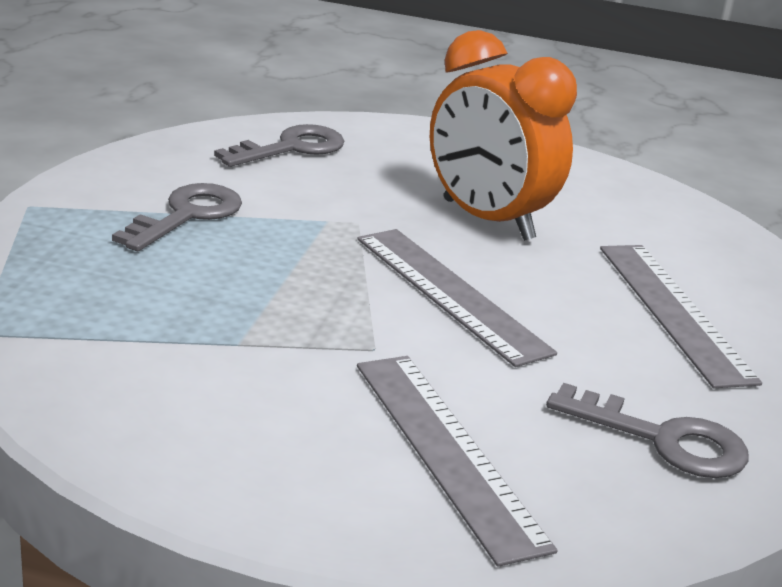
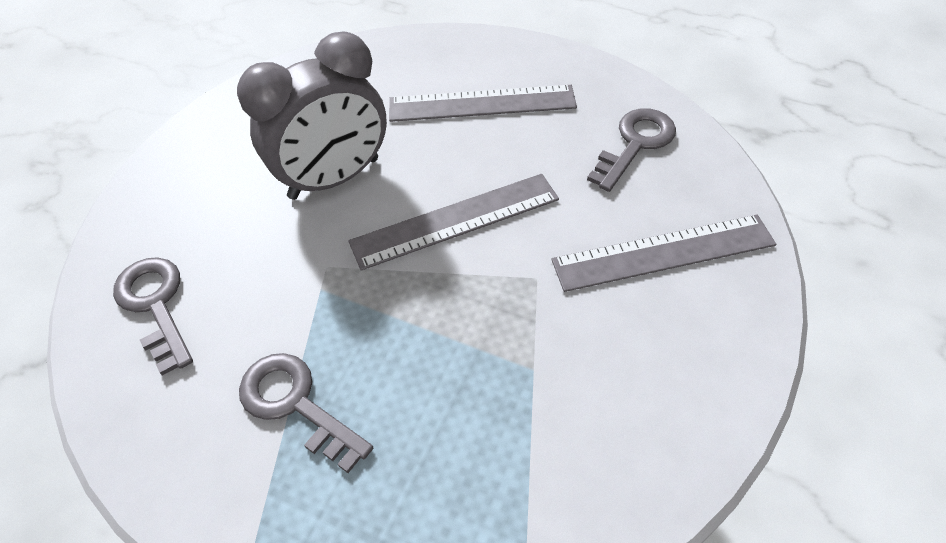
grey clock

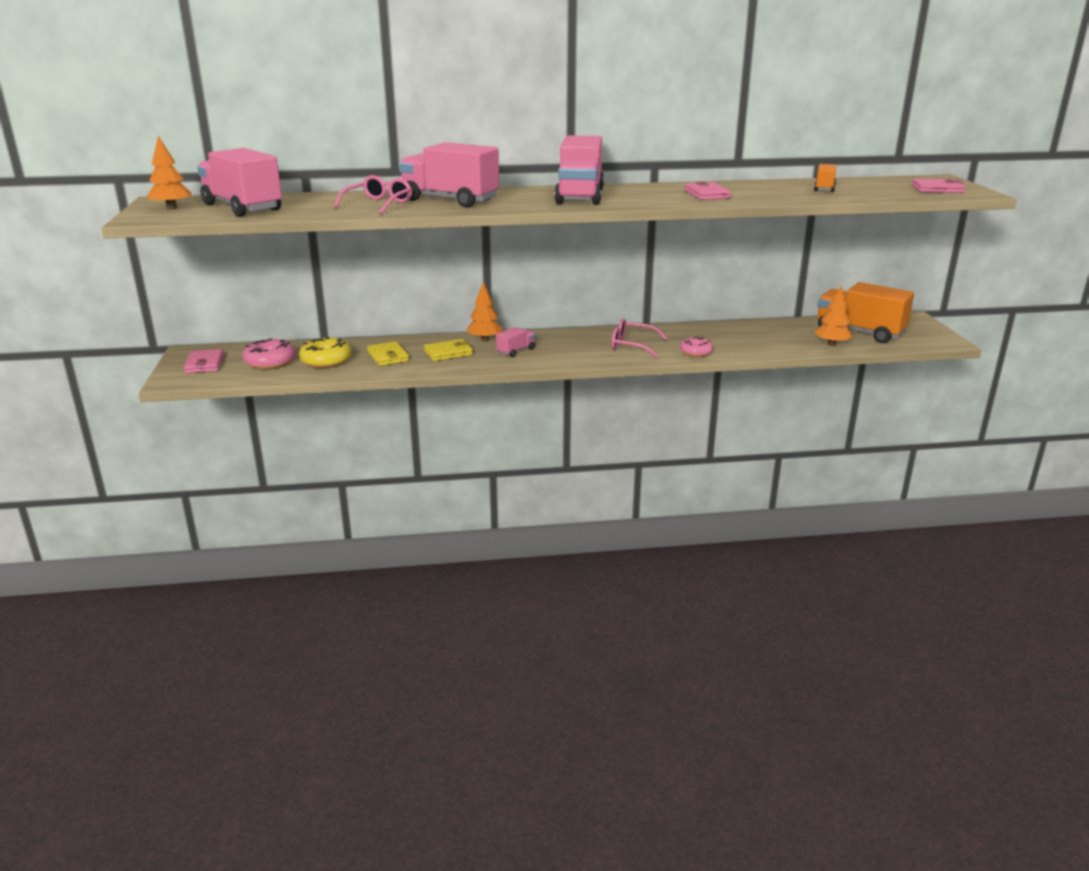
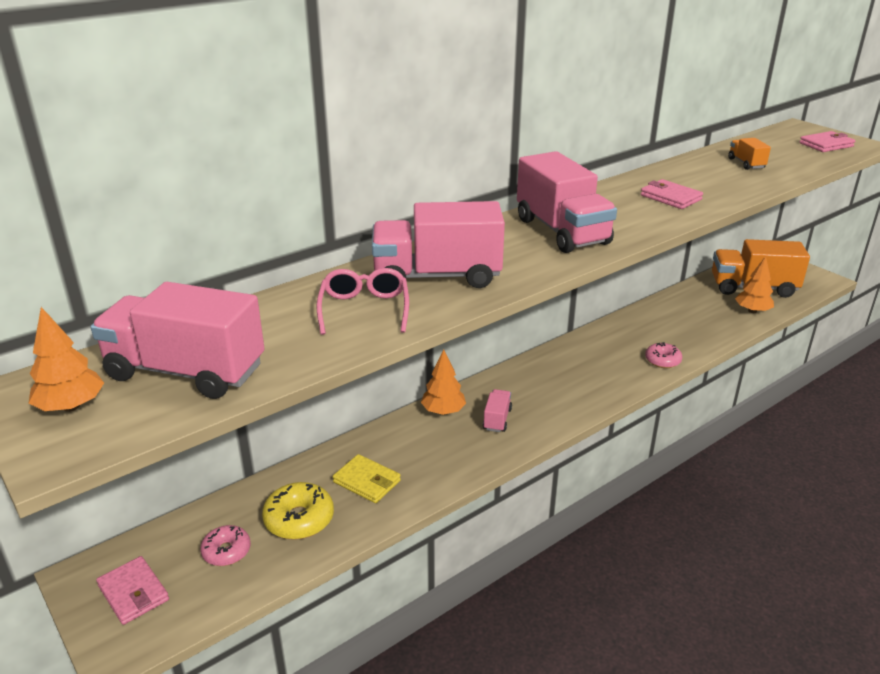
pink donut (no. 1 from left)
yellow wallet (no. 2 from left in the first image)
pink glasses (no. 2 from left in the first image)

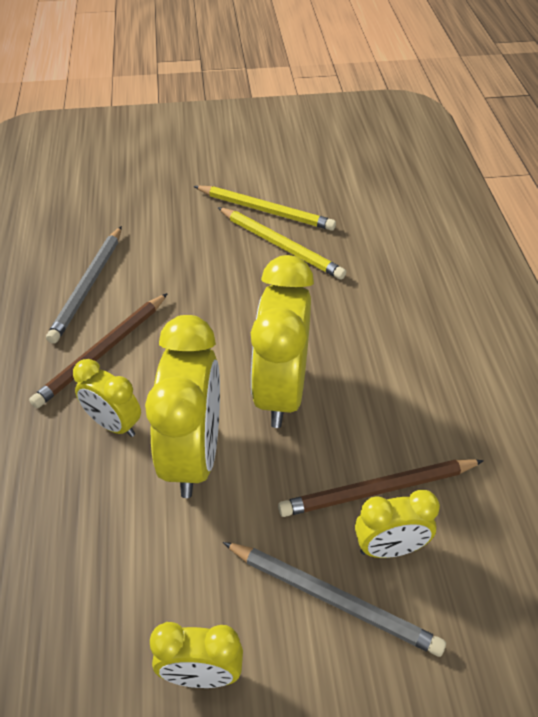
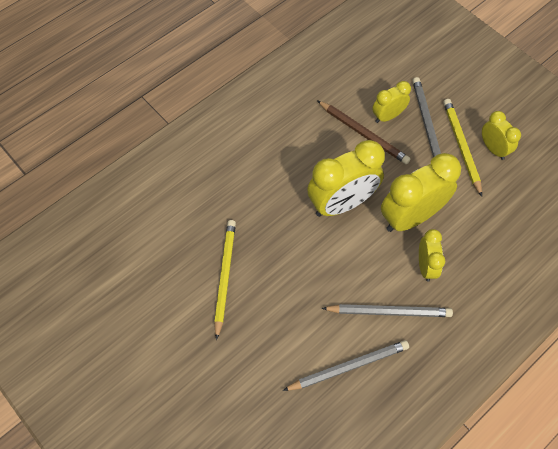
grey pencil (no. 2 from left)
yellow clock (no. 2 from left)
yellow pencil (no. 2 from left)

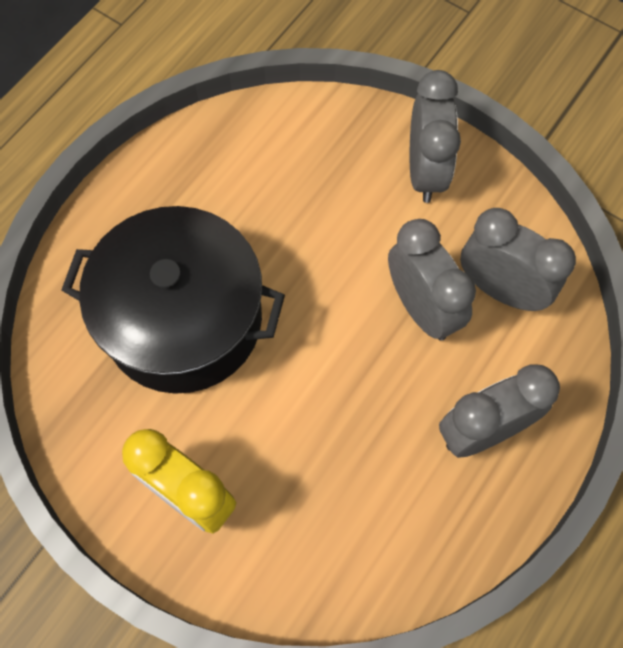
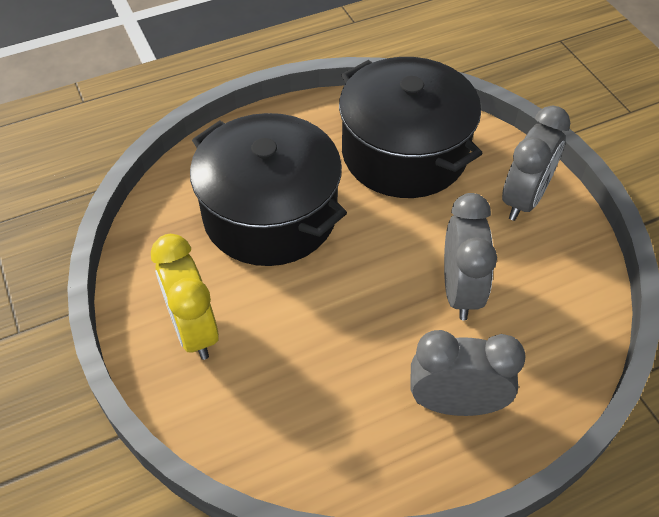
black pot (no. 2 from left)
grey clock (no. 4 from left in the first image)

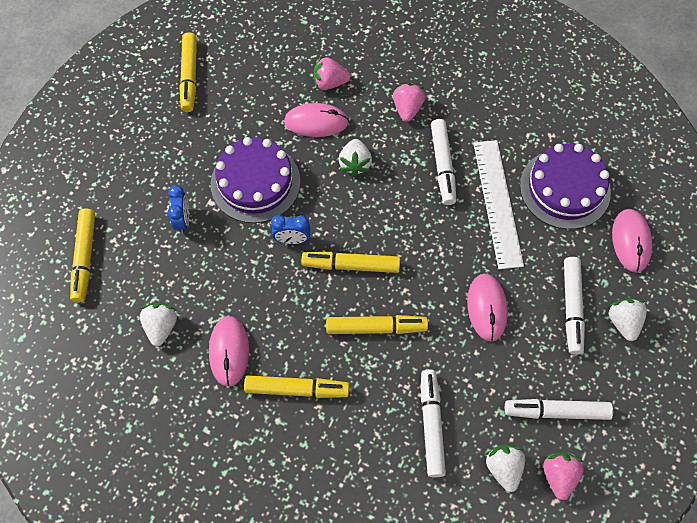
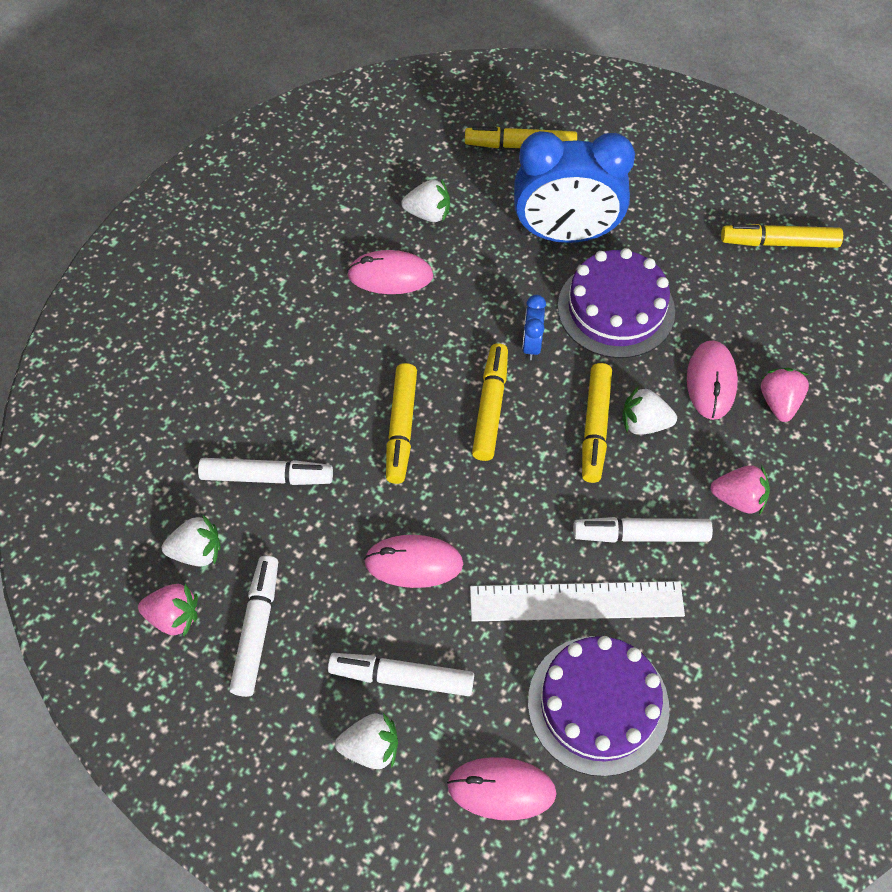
blue clock (no. 2 from left)
yellow marker (no. 4 from left)

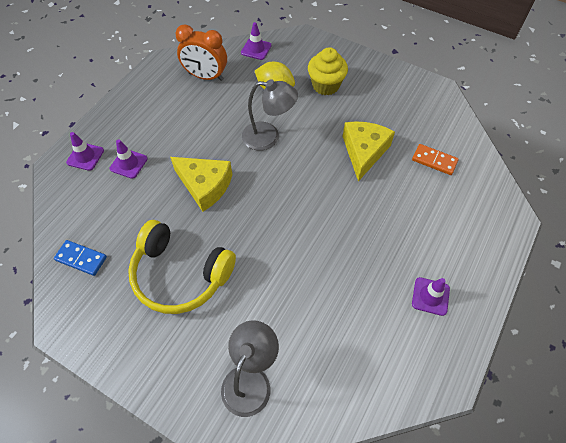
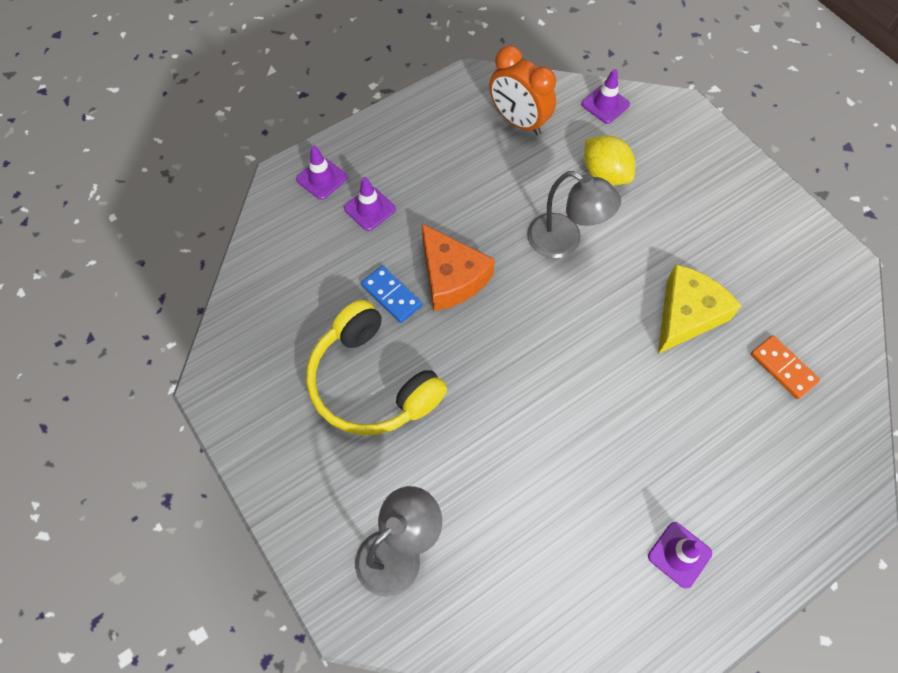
blue domino
orange cheese
yellow cupcake

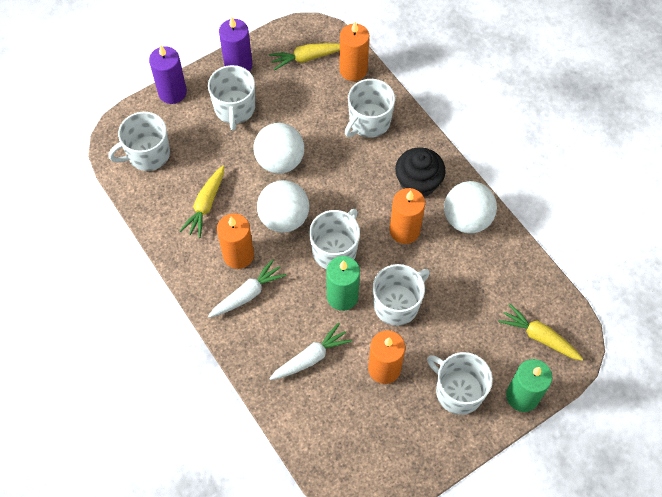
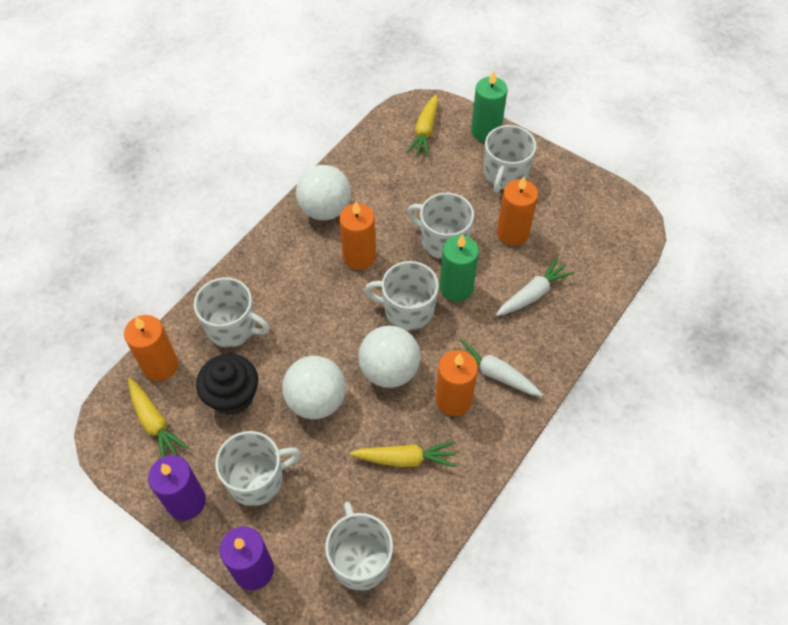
black cupcake
white mug (no. 3 from left)
white carrot (no. 2 from left)

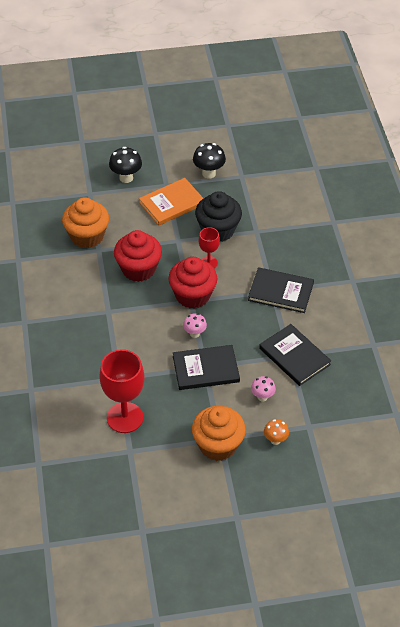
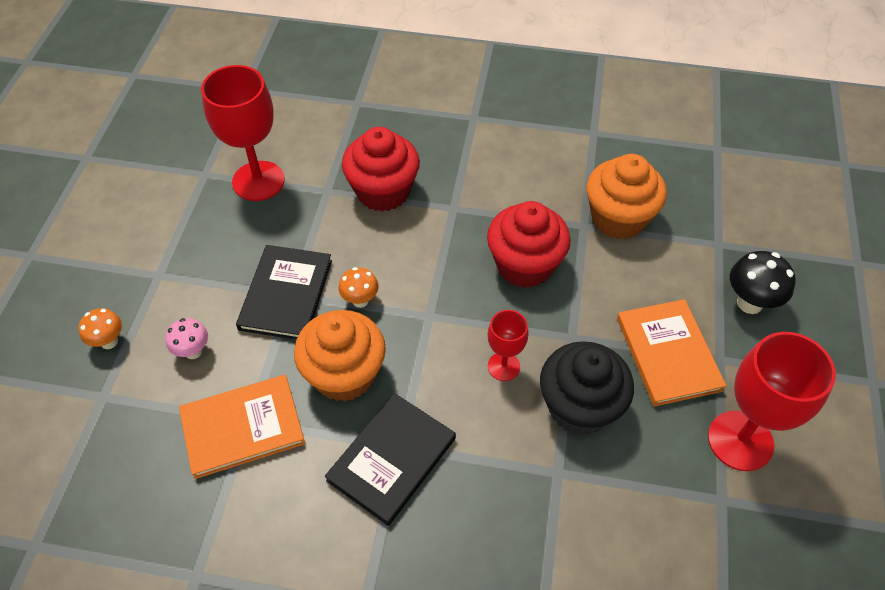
orange book (no. 1 from left)
orange cupcake (no. 1 from left)
orange mushroom (no. 2 from left)
red cupcake (no. 1 from left)
red goblet (no. 3 from left)

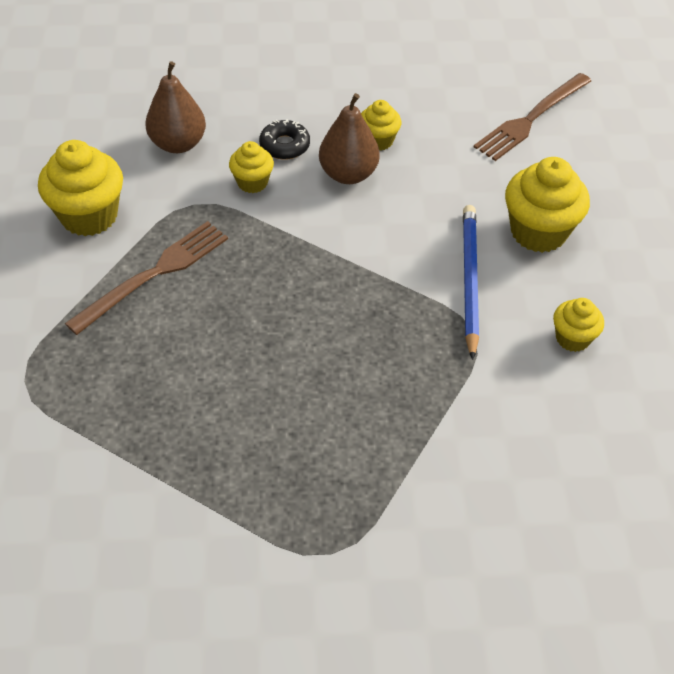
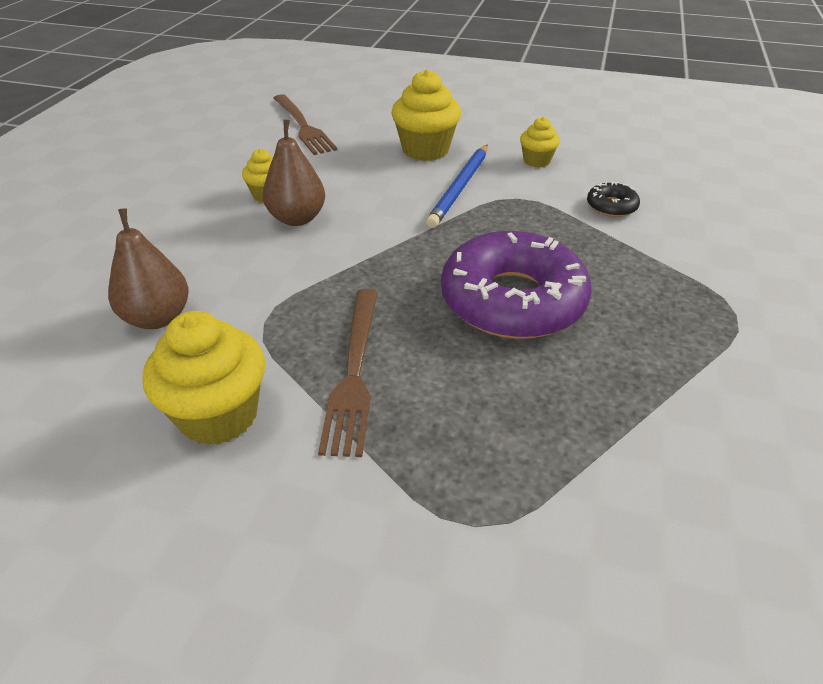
brown fork (no. 2 from left)
blue pencil
purple donut
black donut
yellow cupcake (no. 2 from left in the first image)

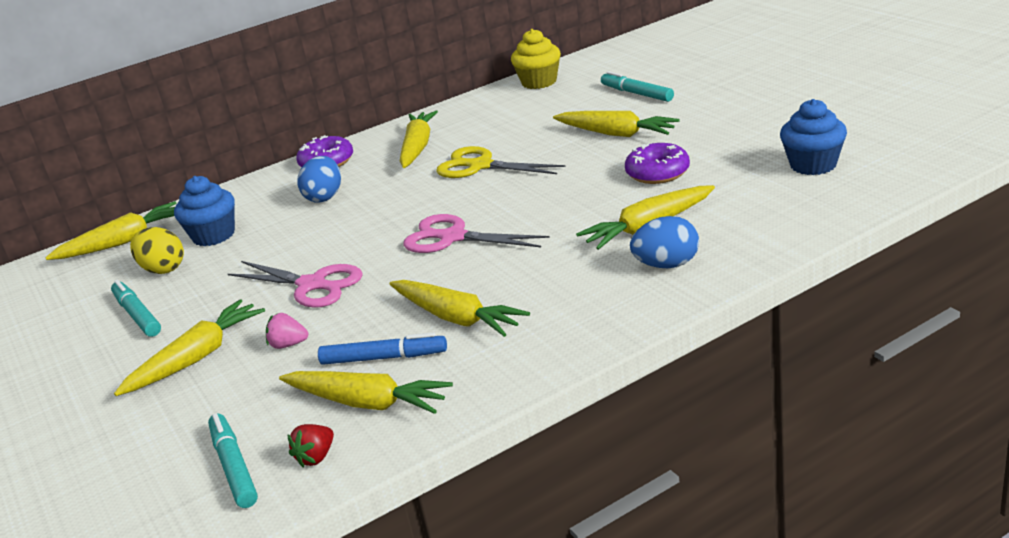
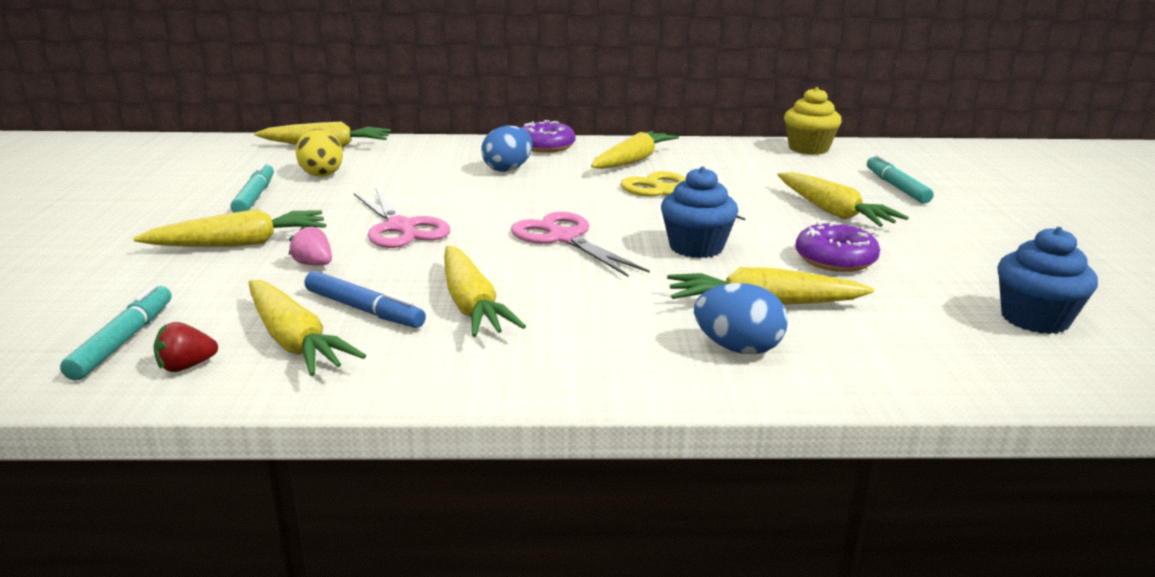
blue cupcake (no. 1 from left)

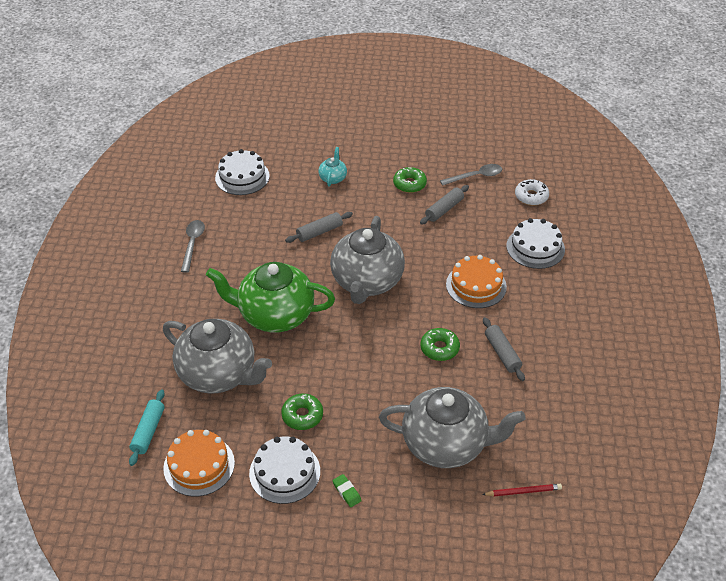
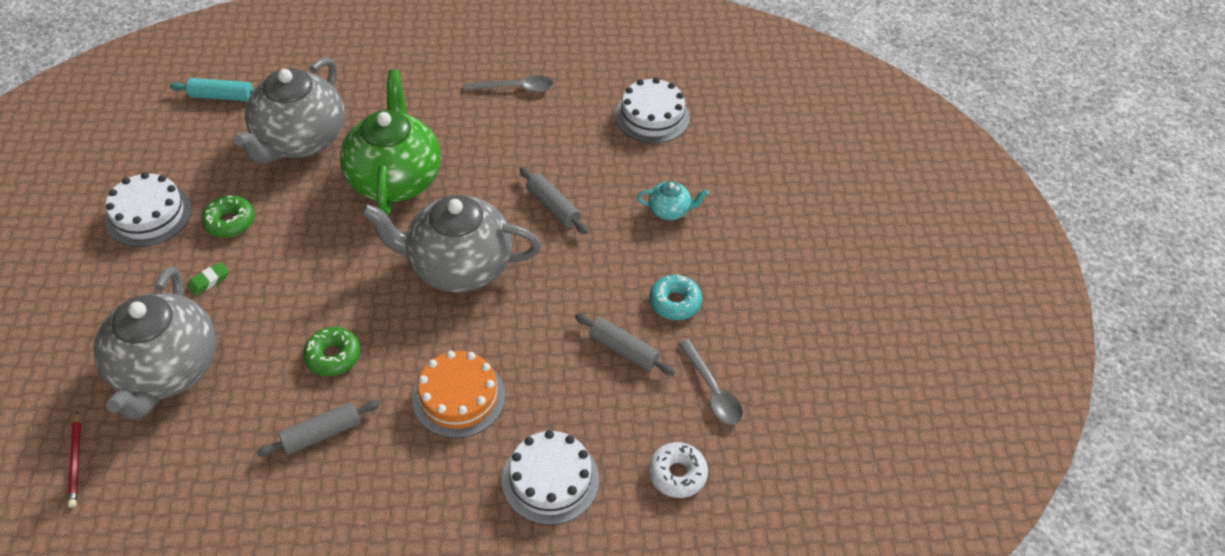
green eraser
turquoise donut
orange cake (no. 1 from left in the first image)

